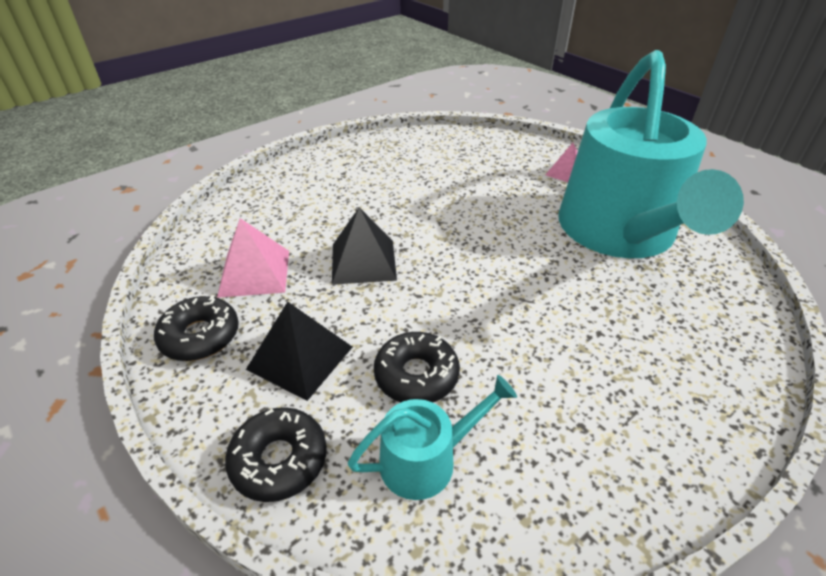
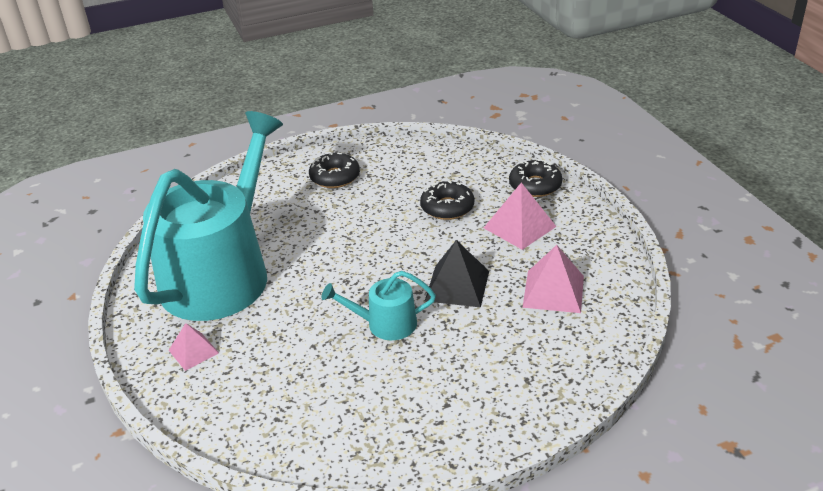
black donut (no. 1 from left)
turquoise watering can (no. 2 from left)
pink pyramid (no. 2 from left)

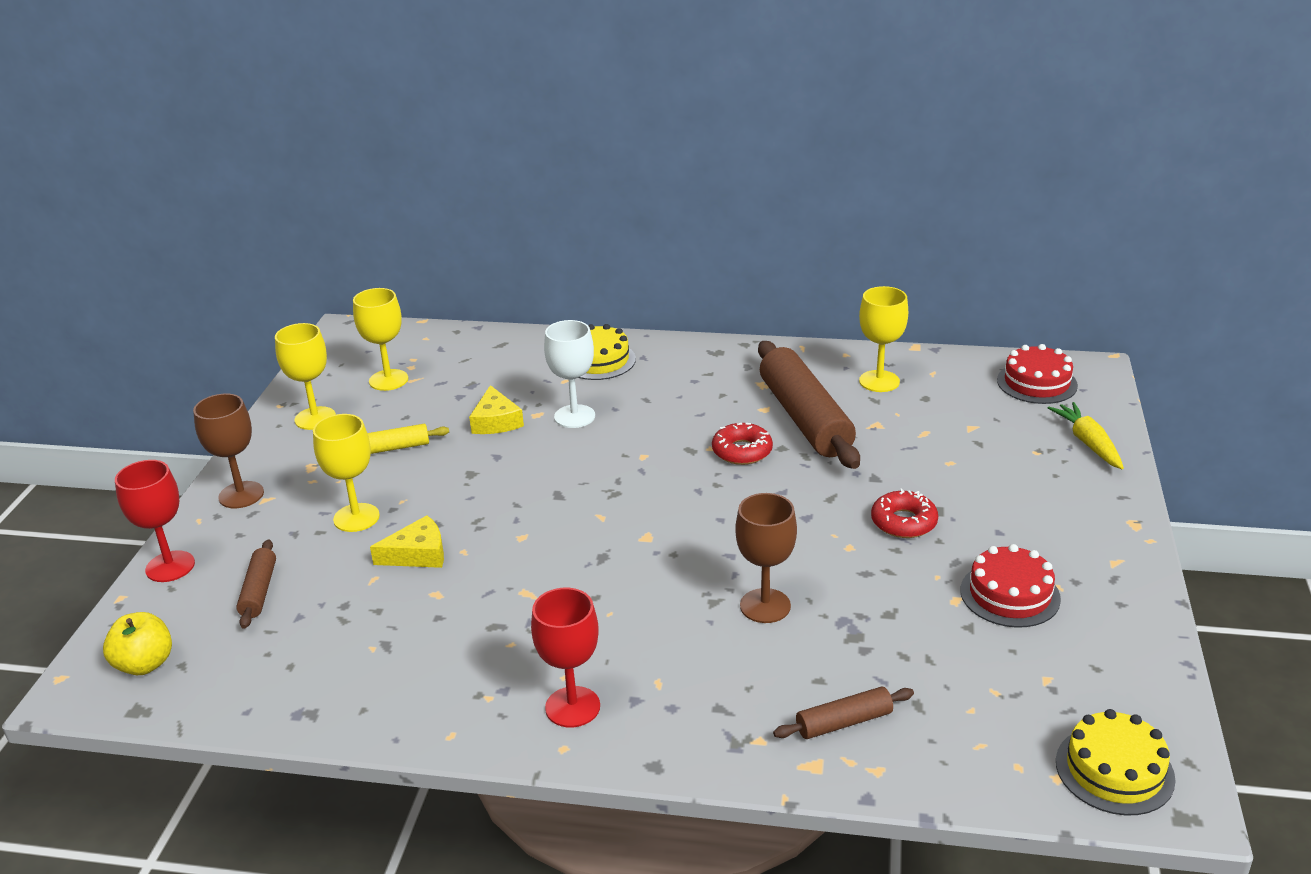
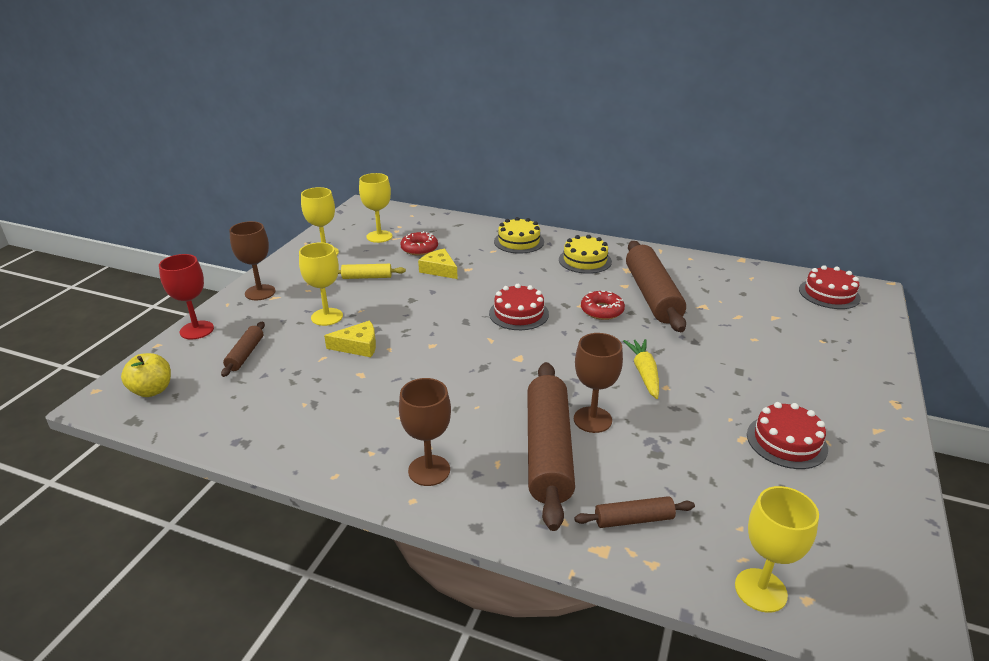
brown goblet (no. 2 from left)
red donut (no. 1 from left)
yellow cheese (no. 2 from left)
red cake (no. 1 from left)
brown rolling pin (no. 2 from left)
yellow cake (no. 2 from left)
yellow carrot
yellow goblet (no. 4 from left)
white goblet

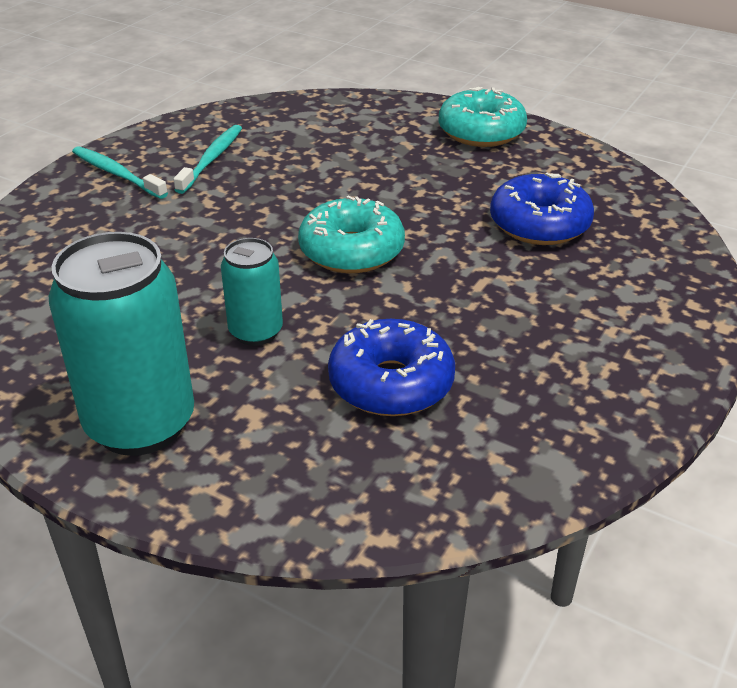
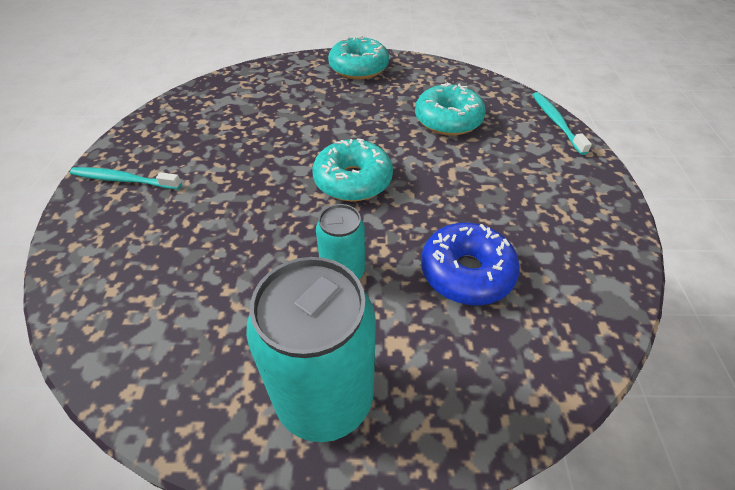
turquoise donut (no. 3 from left)
turquoise toothbrush (no. 2 from left)

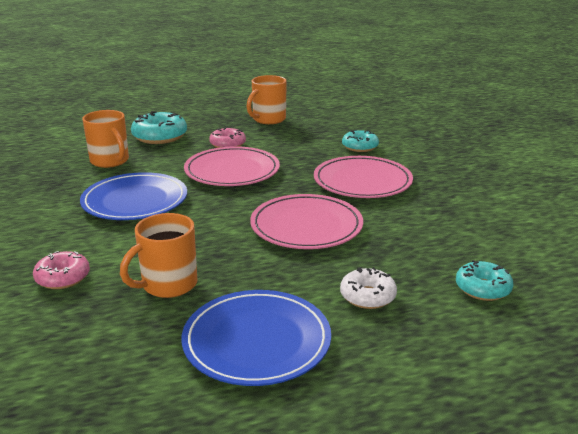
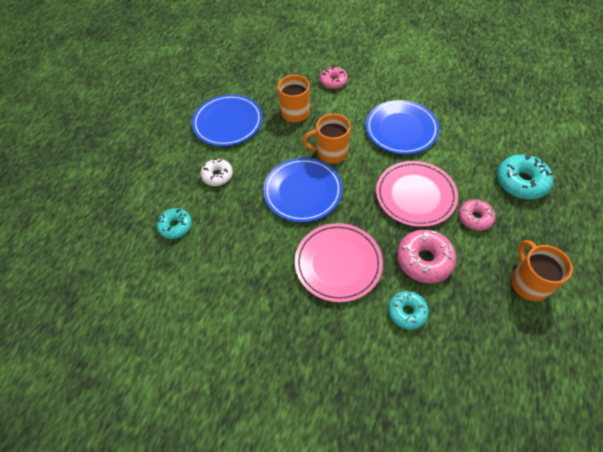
blue plate (no. 2 from left)
orange mug (no. 2 from left)
pink donut (no. 2 from left)

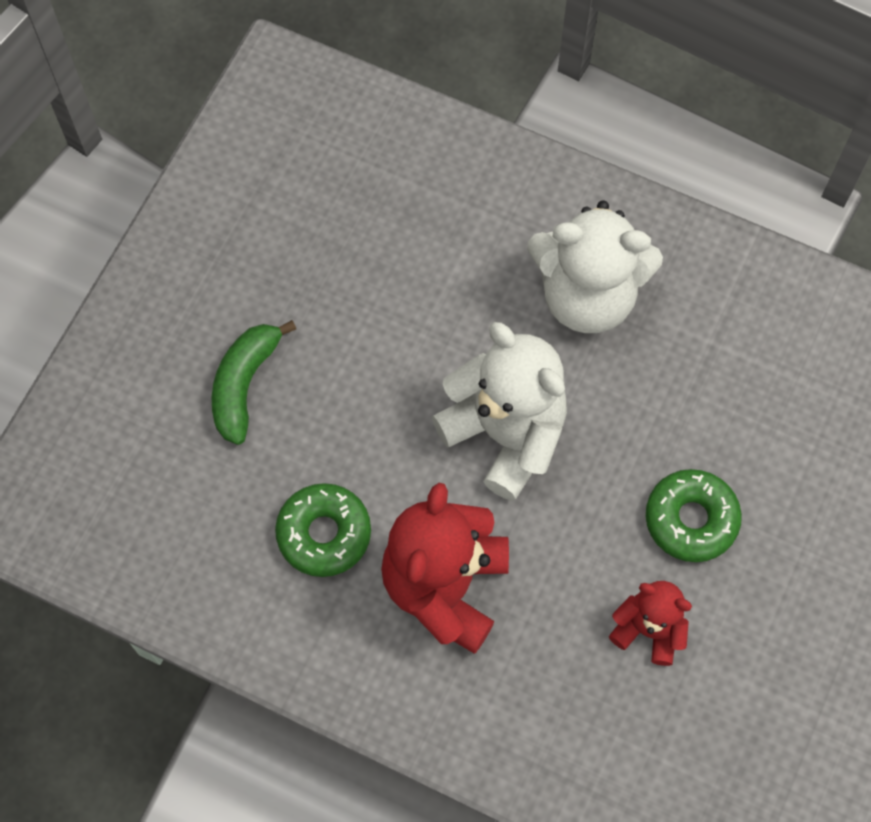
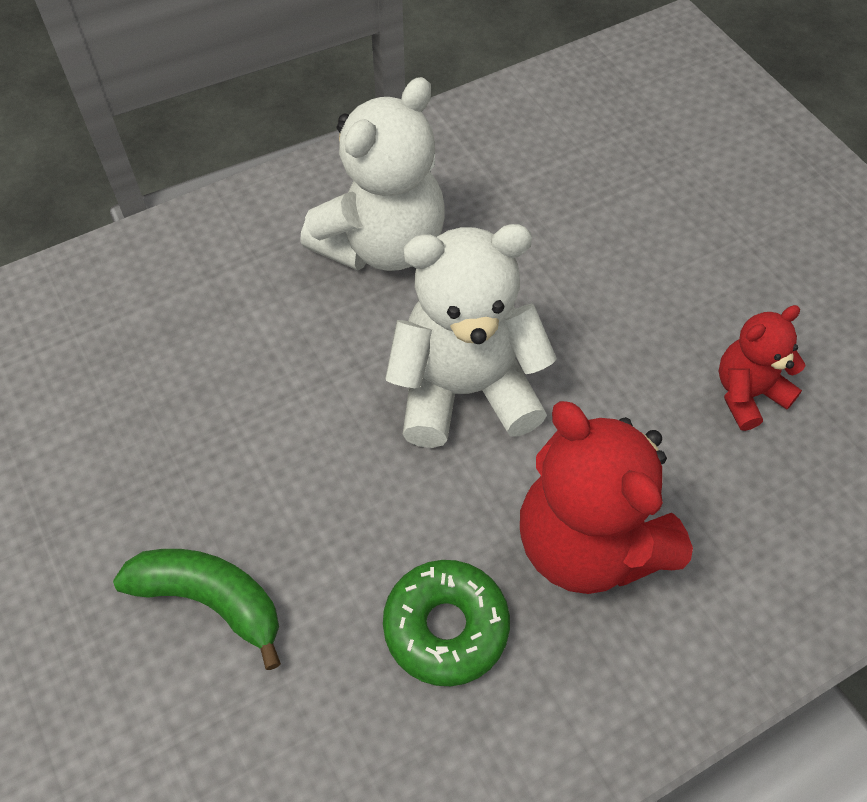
green banana
green donut (no. 2 from left in the first image)

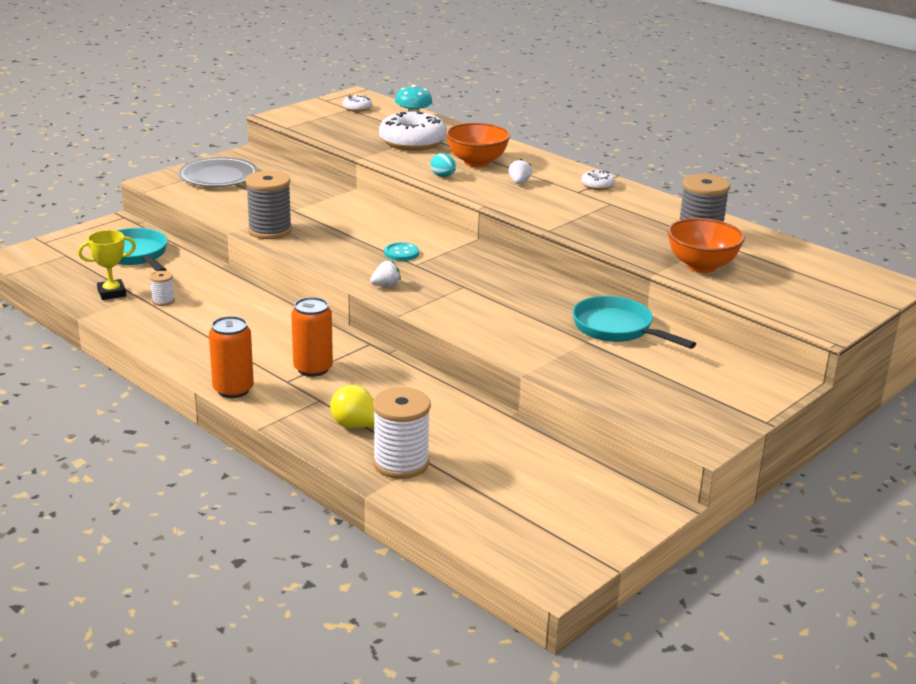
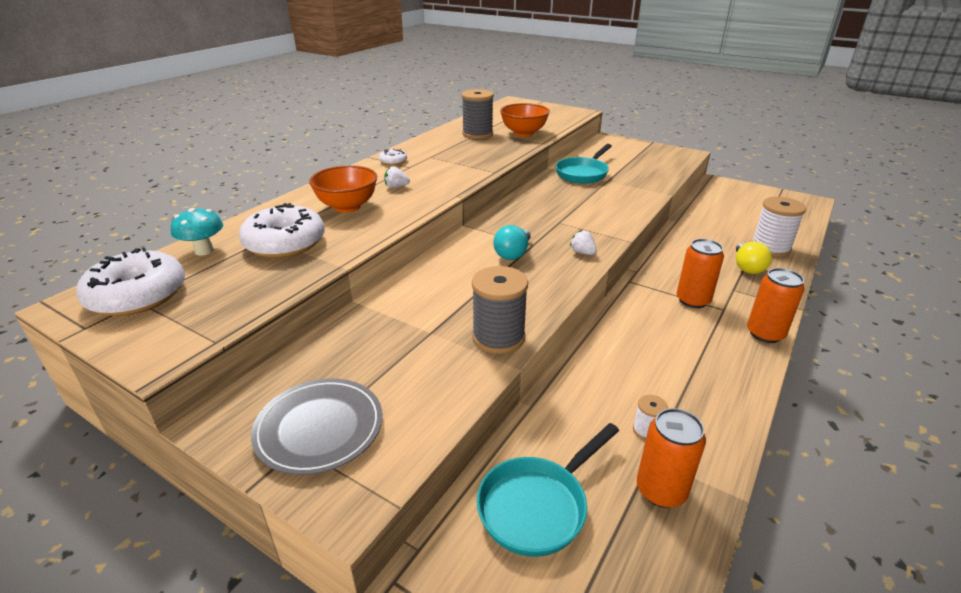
white donut (no. 1 from left)
turquoise light bulb
orange can (no. 1 from left)
turquoise egg

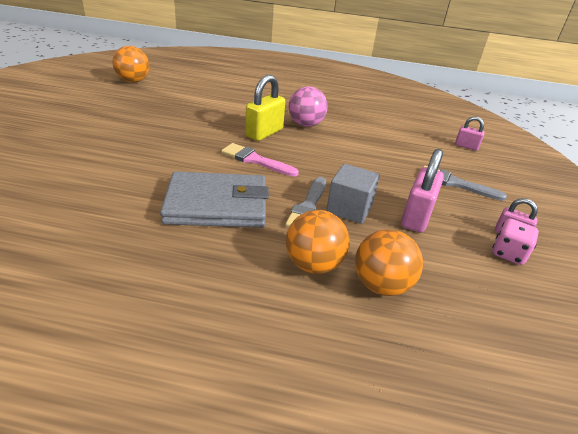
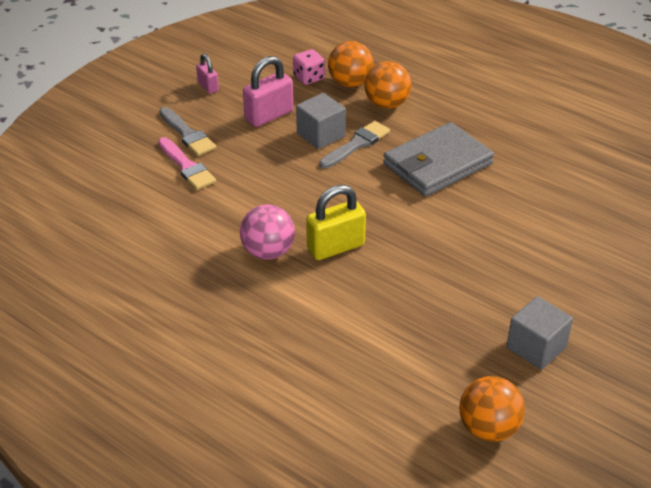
pink brush
pink dice
grey wallet
grey cube (no. 2 from left)
pink padlock (no. 2 from left in the first image)

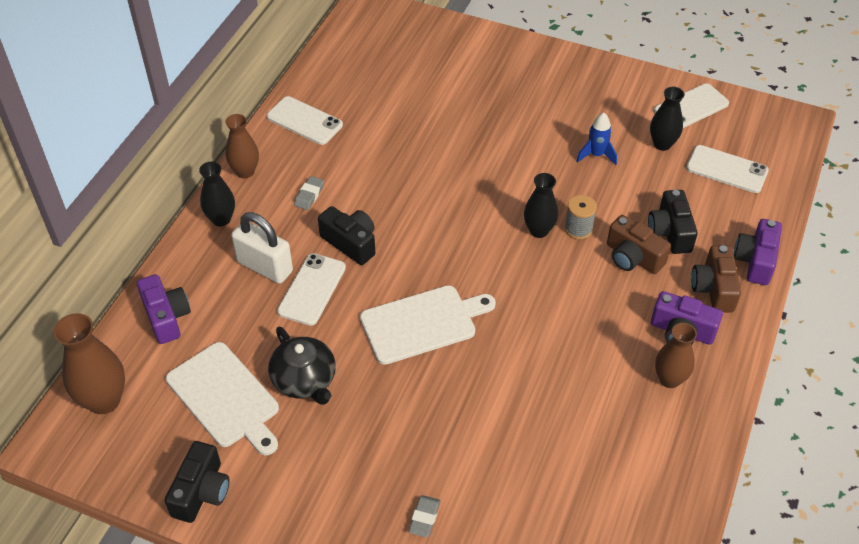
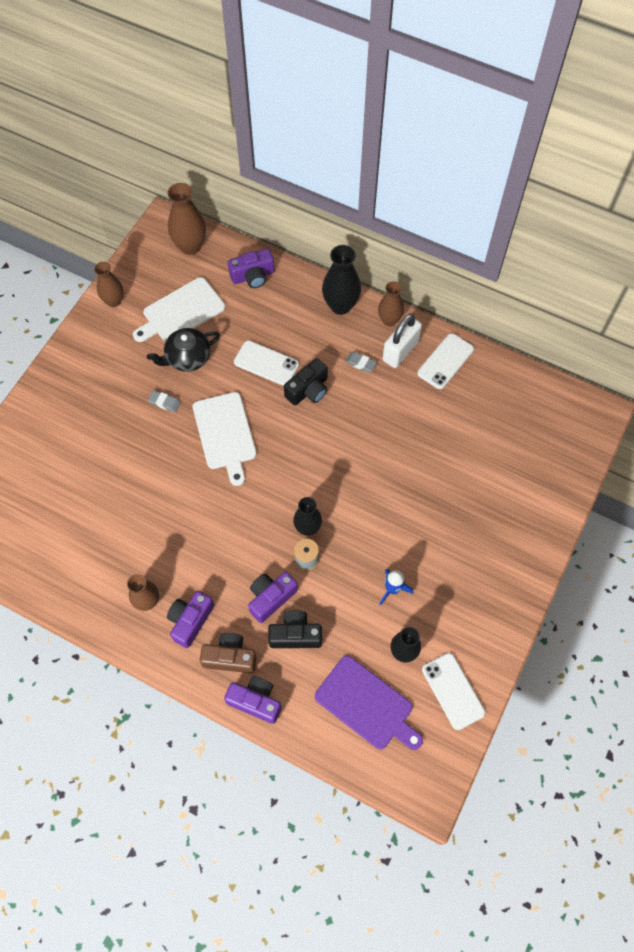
brown vase (no. 1 from left)
grey eraser (no. 1 from left)
purple camera (no. 4 from left)
purple cutting board
black vase (no. 2 from left)
white padlock

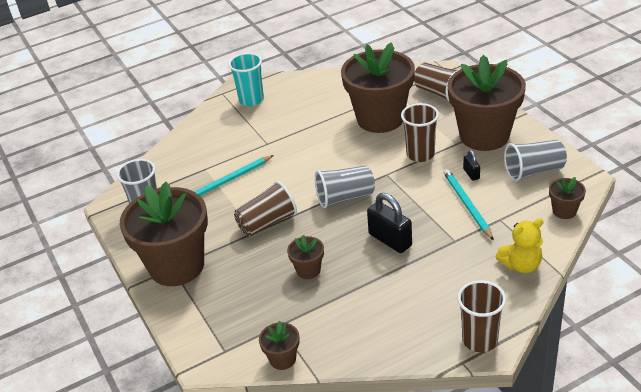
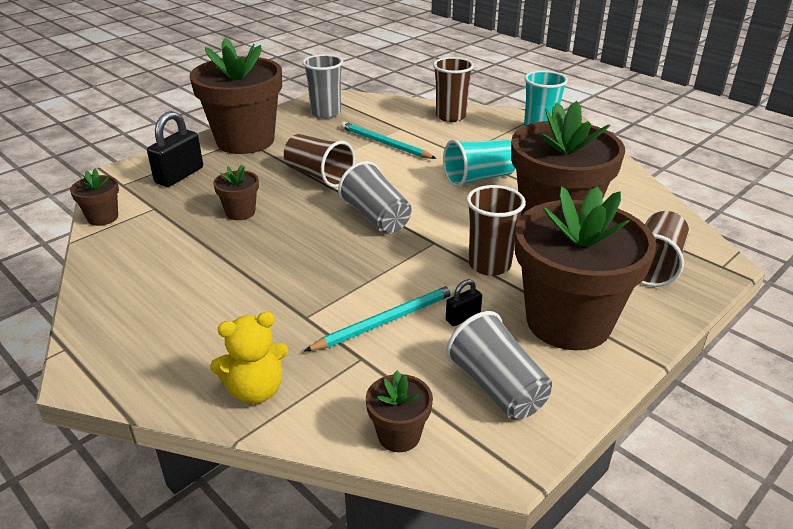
black padlock (no. 1 from left)
yellow teddy bear
brown cup (no. 2 from left)
turquoise cup (no. 1 from left)

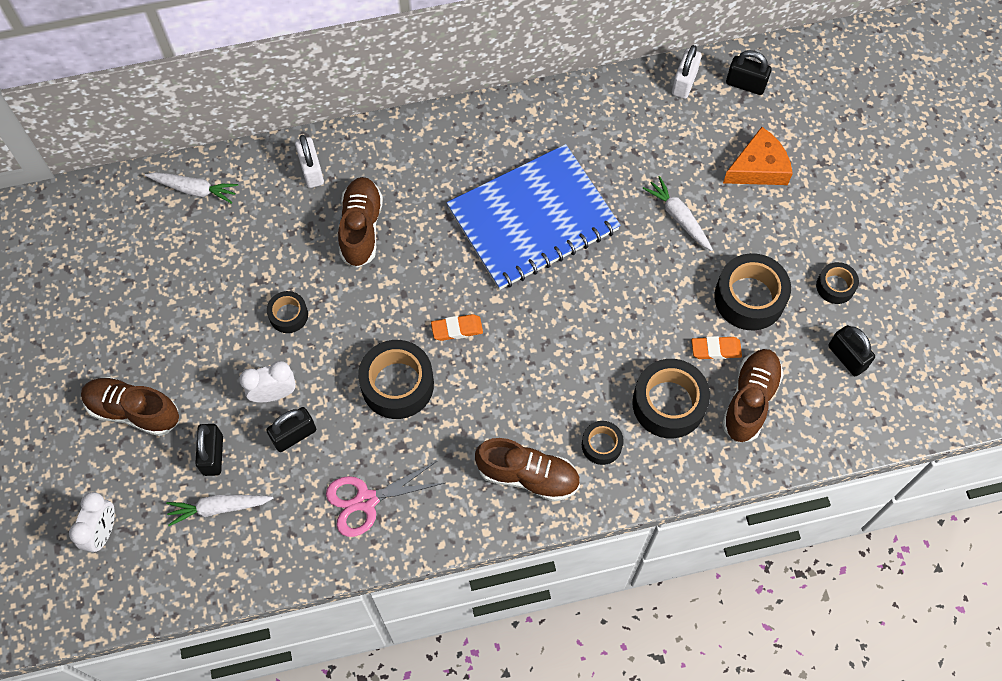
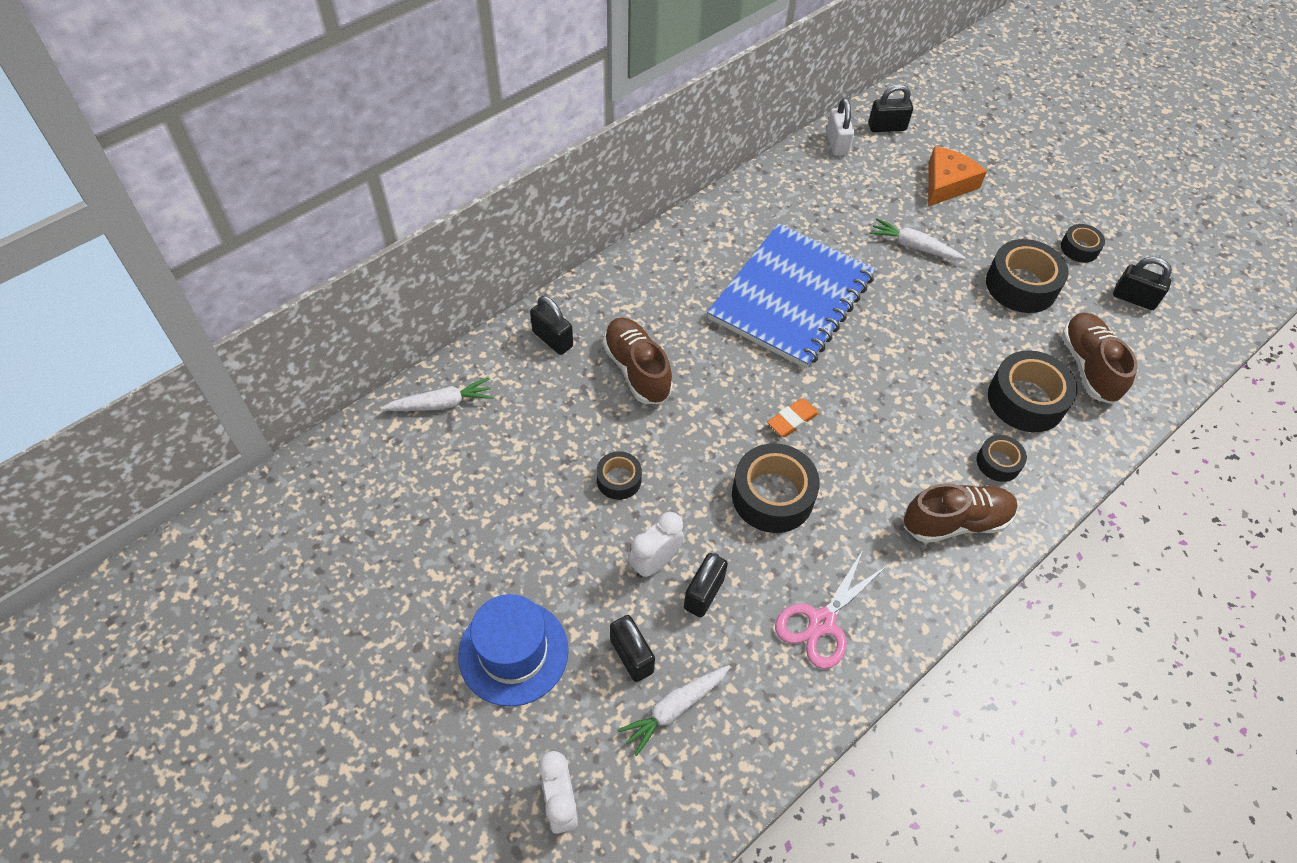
blue hat
black padlock (no. 1 from left)
orange eraser (no. 2 from left in the first image)

